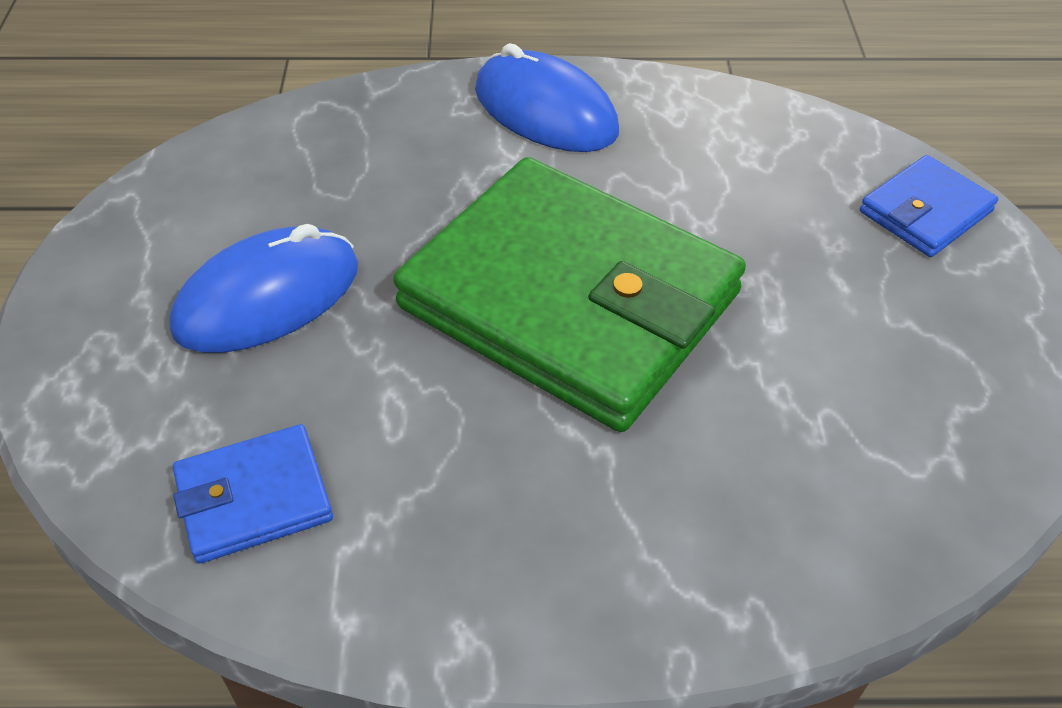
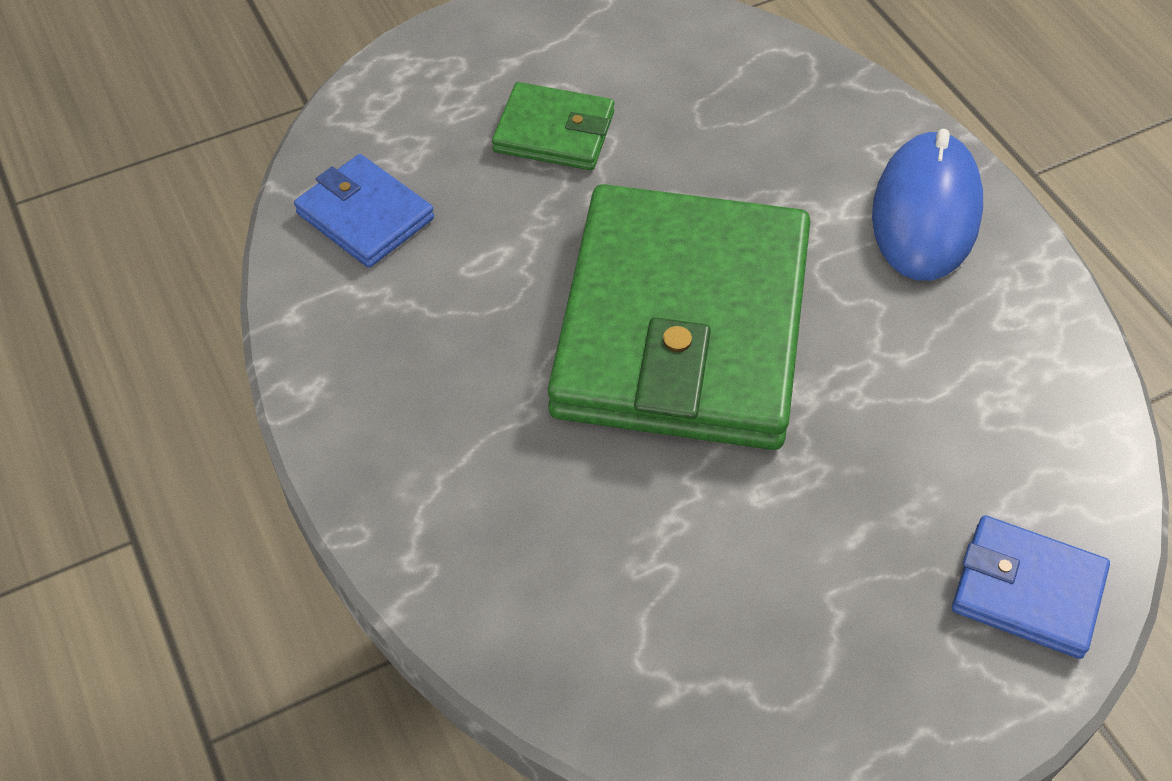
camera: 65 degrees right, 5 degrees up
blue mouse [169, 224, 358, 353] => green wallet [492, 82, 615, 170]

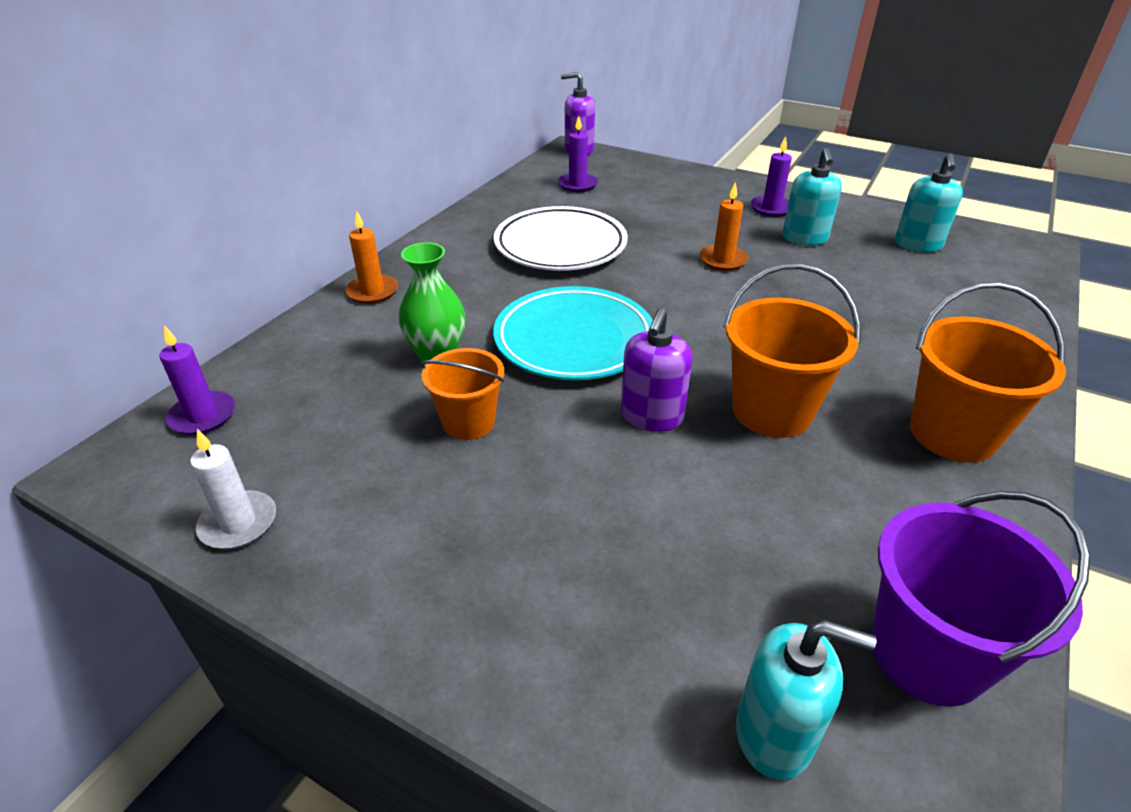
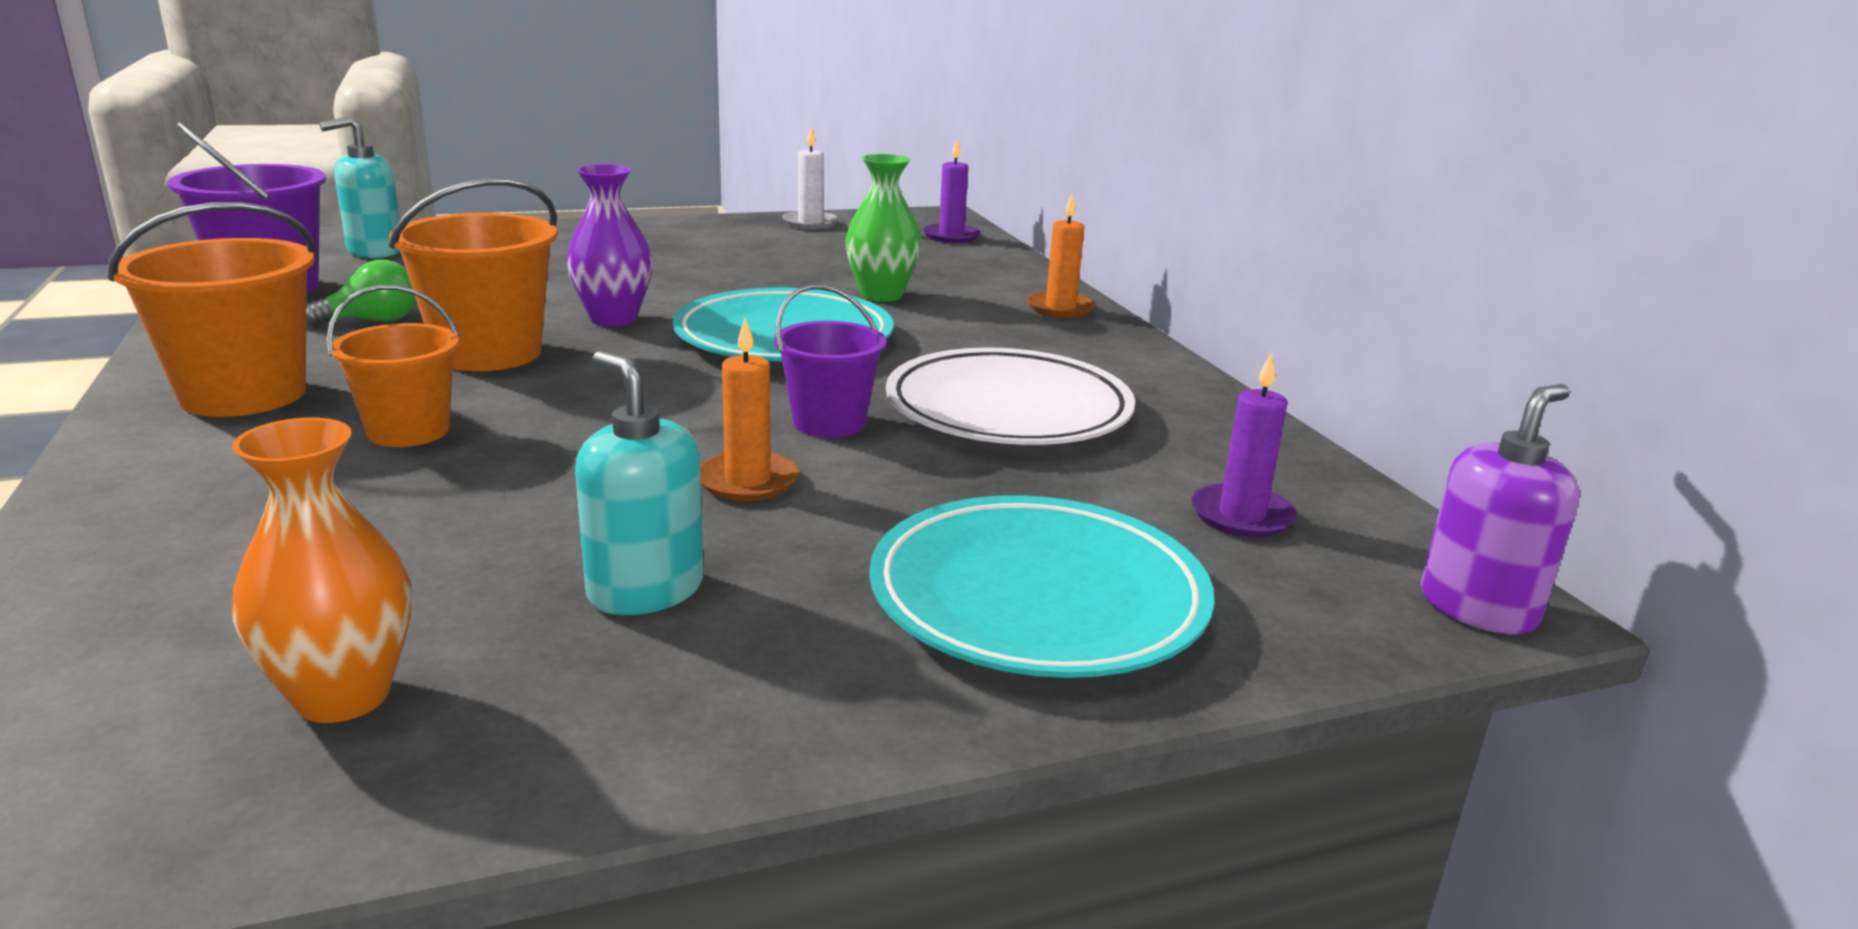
camera: 130 degrees right, 15 degrees down
purple candle [751, 136, 792, 217] => nothing
turquoise soap dispenser [895, 153, 963, 252] => orange vase [232, 418, 412, 723]
purple soap dispenser [621, 308, 692, 432] => purple vase [567, 164, 652, 326]
orange bucket [421, 348, 504, 440] => orange bucket [327, 285, 460, 447], move
nothing => green light bulb [307, 260, 416, 326]
nothing => purple bucket [774, 284, 887, 438]
nothing => turquoise plate [869, 495, 1215, 678]

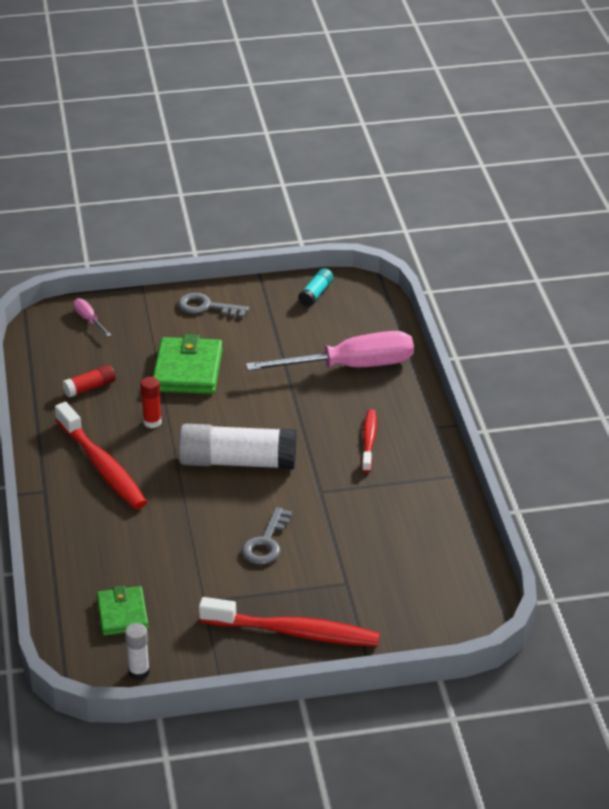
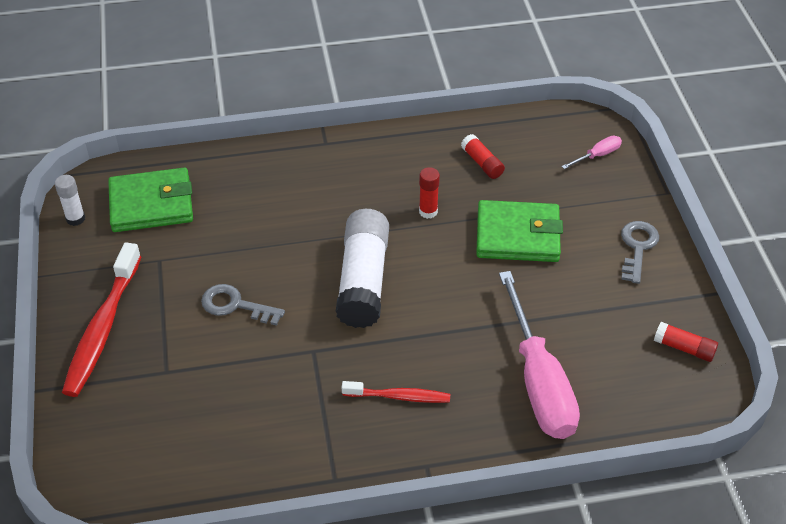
camera: 90 degrees right, 10 degrees up
turquoise glue stick [298, 268, 334, 307] => red glue stick [654, 322, 718, 362]
red toothbrush [55, 402, 147, 509] => nothing
green wallet [97, 585, 149, 636] => green wallet [108, 168, 193, 232], x1.58

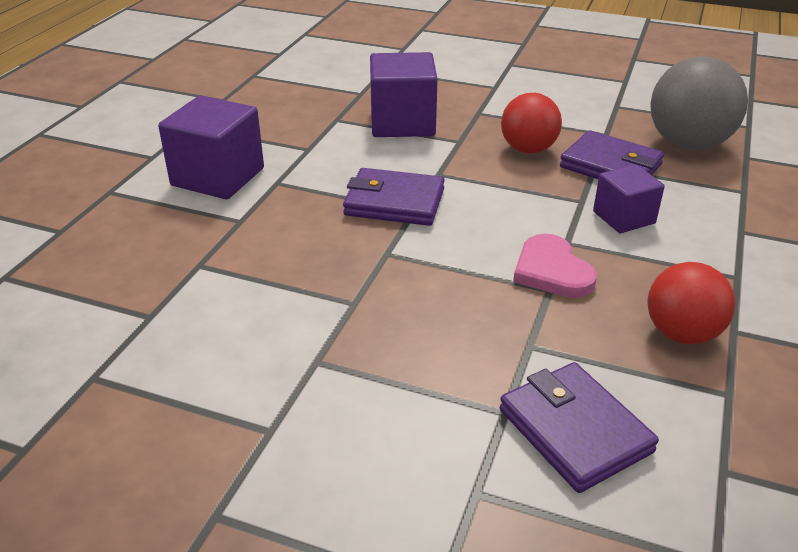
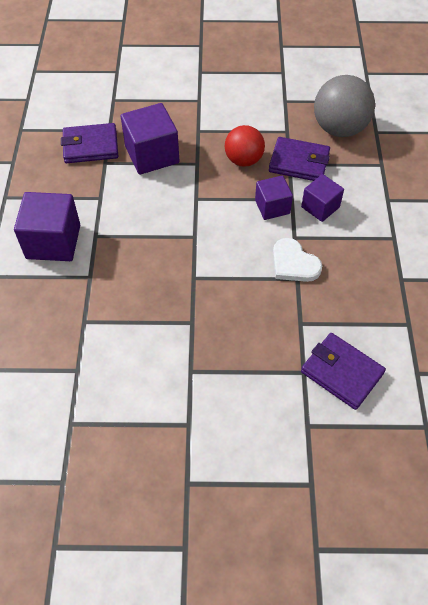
camera: 20 degrees left, 20 degrees up
purple wallet [343, 168, 445, 226] => purple wallet [61, 123, 118, 163], move
pink heart [513, 234, 597, 298] => white heart [273, 238, 322, 282]
red ball [648, 262, 735, 344] => nothing
nothing => purple cube [255, 175, 293, 220]

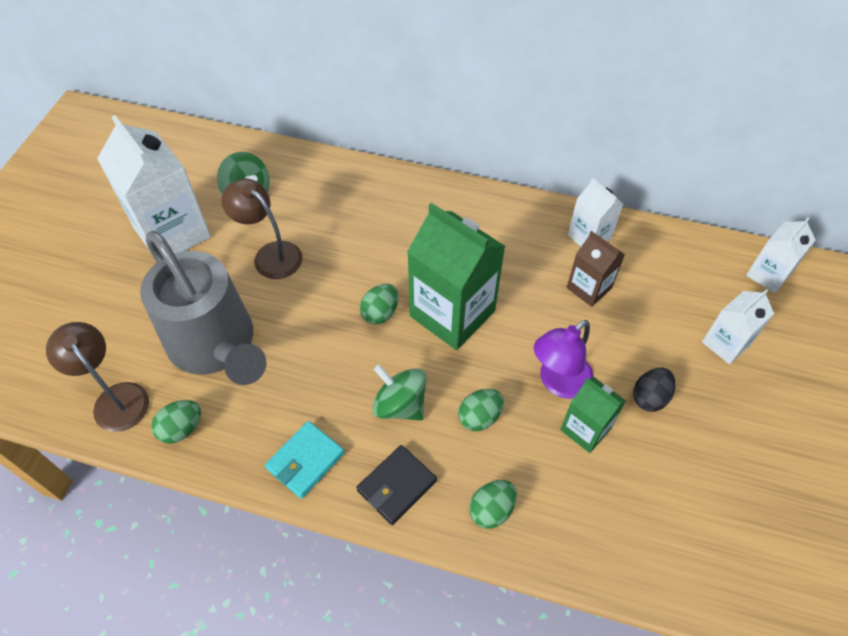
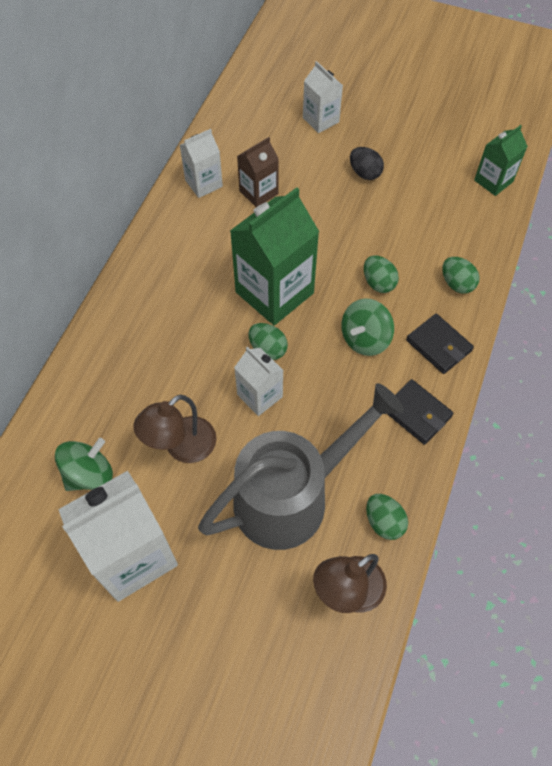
camera: 85 degrees left, 5 degrees up
white carton [746, 217, 816, 293] => white carton [234, 347, 284, 416], move
purple lamp [534, 320, 594, 399] => nothing
green carton [560, 377, 626, 453] => green carton [474, 125, 528, 196], move
turquoise wallet [265, 421, 345, 499] => black wallet [387, 379, 454, 445]

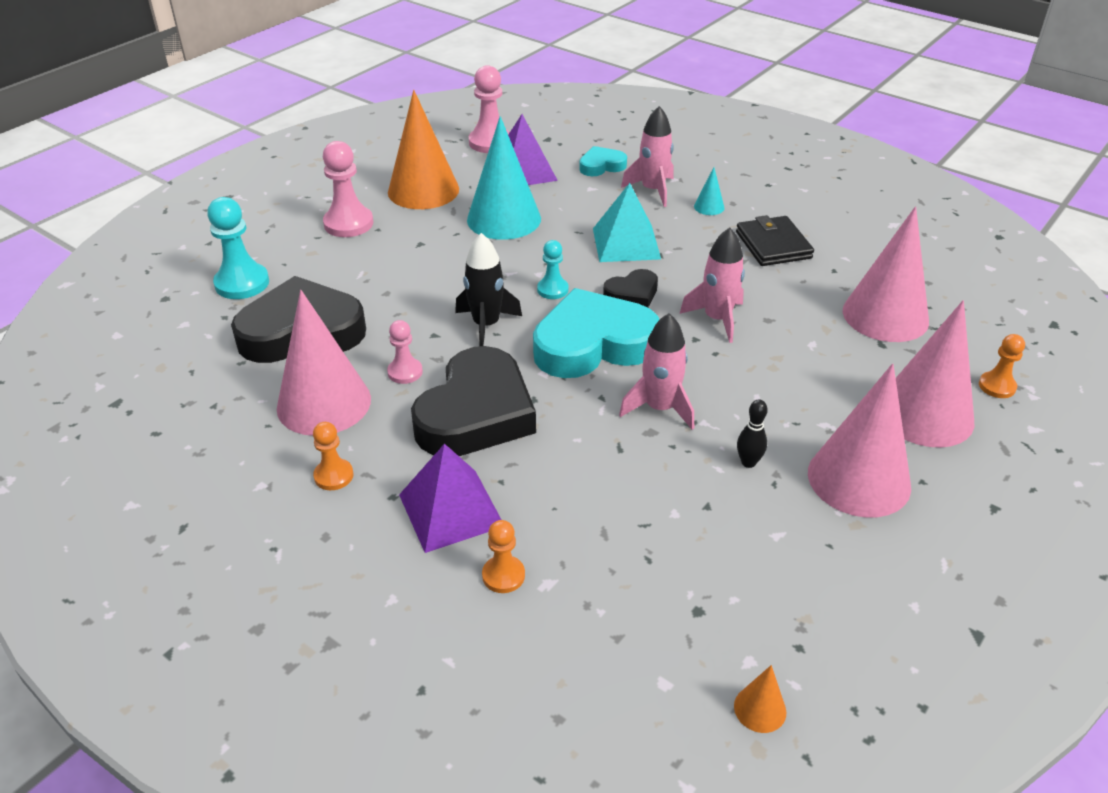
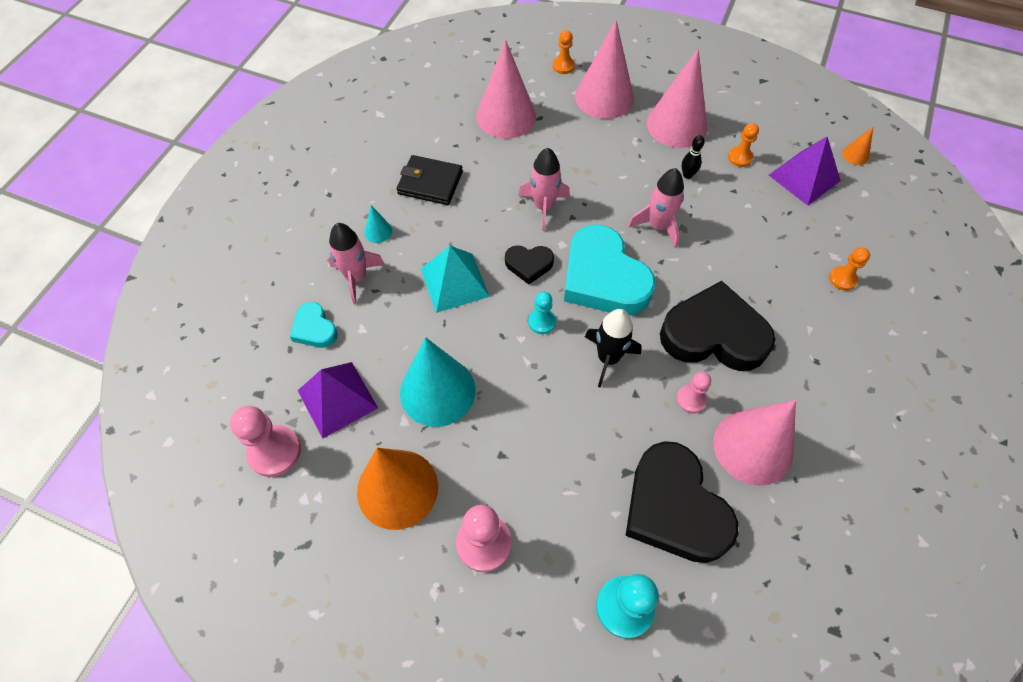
camera: 105 degrees left, 20 degrees up
black wallet [736, 215, 814, 266] => black wallet [397, 155, 463, 205], 45 degrees clockwise
black heart [603, 269, 658, 308] => black heart [505, 245, 554, 284], 135 degrees clockwise
orange pawn [313, 422, 354, 490] => orange pawn [728, 123, 759, 167], move
purple pyramid [399, 443, 501, 553] => purple pyramid [769, 137, 841, 206], move

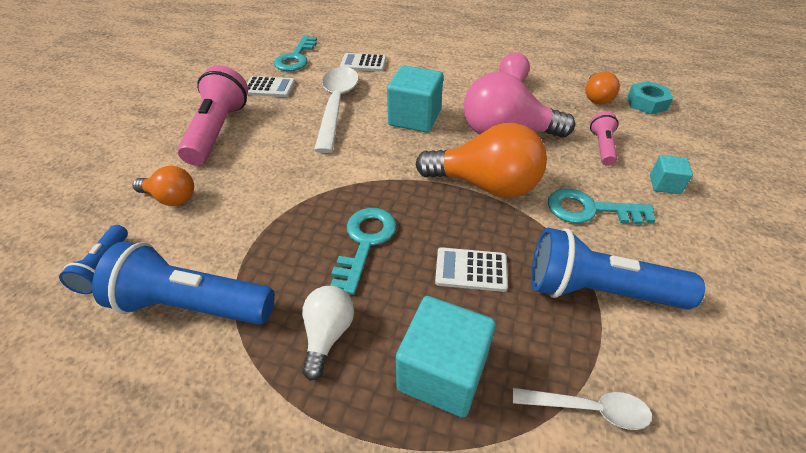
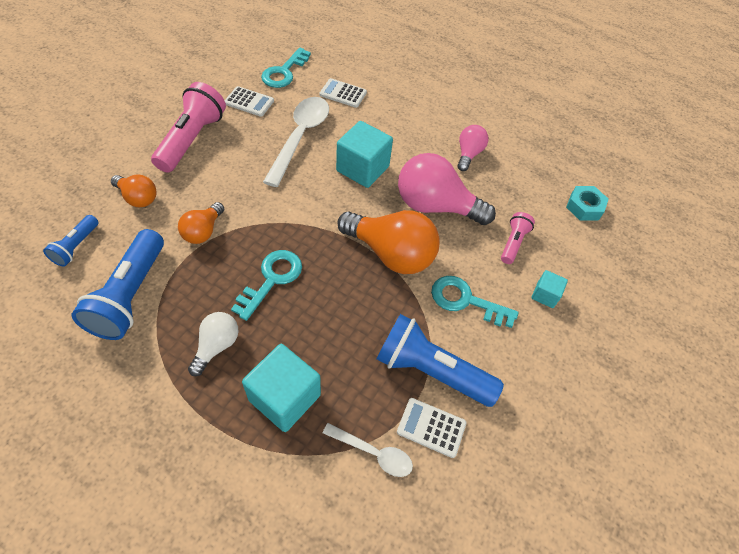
camera: 10 degrees right, 10 degrees up
orange light bulb [586, 72, 620, 104] => orange light bulb [178, 202, 224, 244], move
blue flashlight [92, 241, 275, 325] => blue flashlight [72, 229, 164, 340], 105 degrees counterclockwise
white calculator [435, 247, 508, 292] => white calculator [397, 398, 467, 458], move

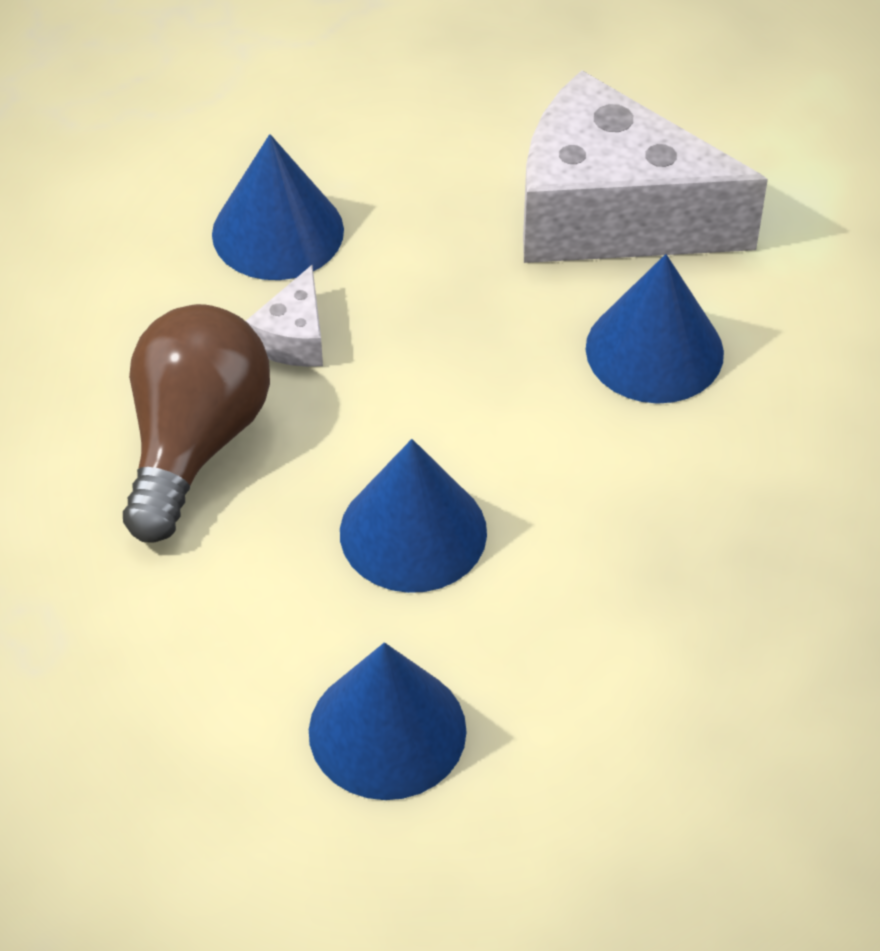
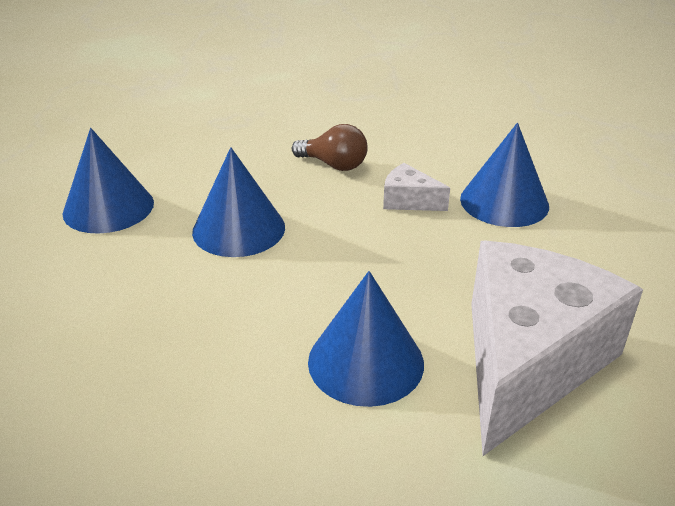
camera: 100 degrees right, 15 degrees down
brown light bulb [123, 304, 270, 543] => brown light bulb [292, 124, 368, 171], x0.58

